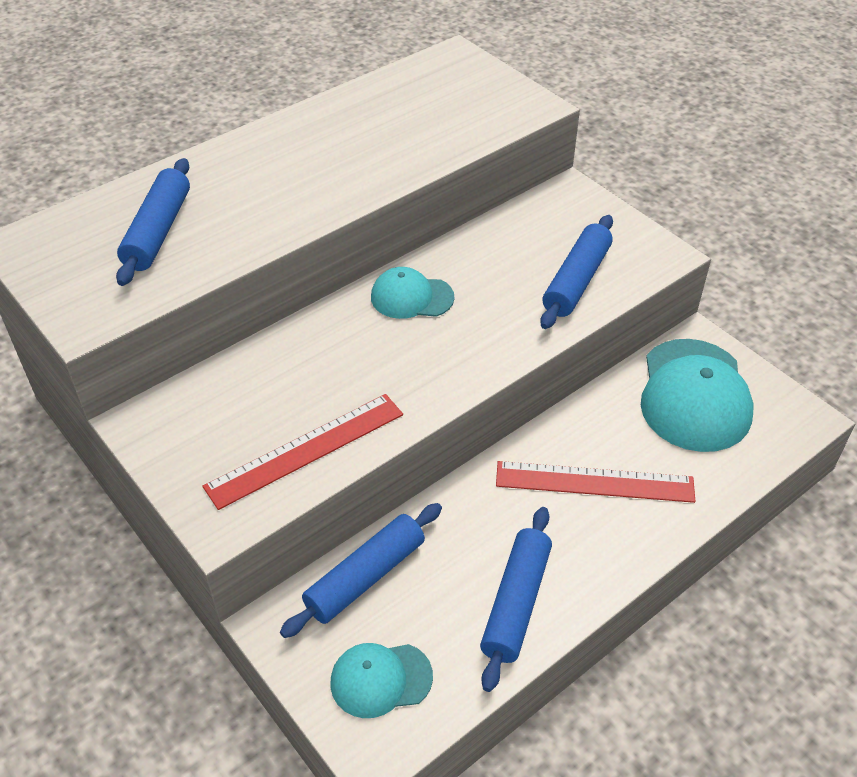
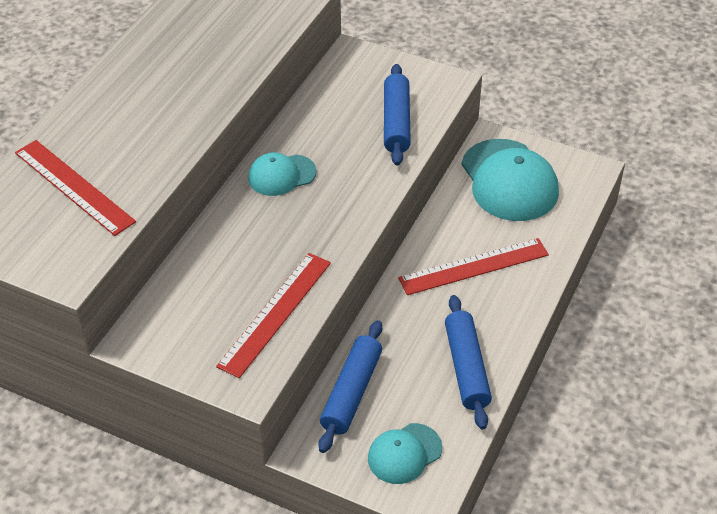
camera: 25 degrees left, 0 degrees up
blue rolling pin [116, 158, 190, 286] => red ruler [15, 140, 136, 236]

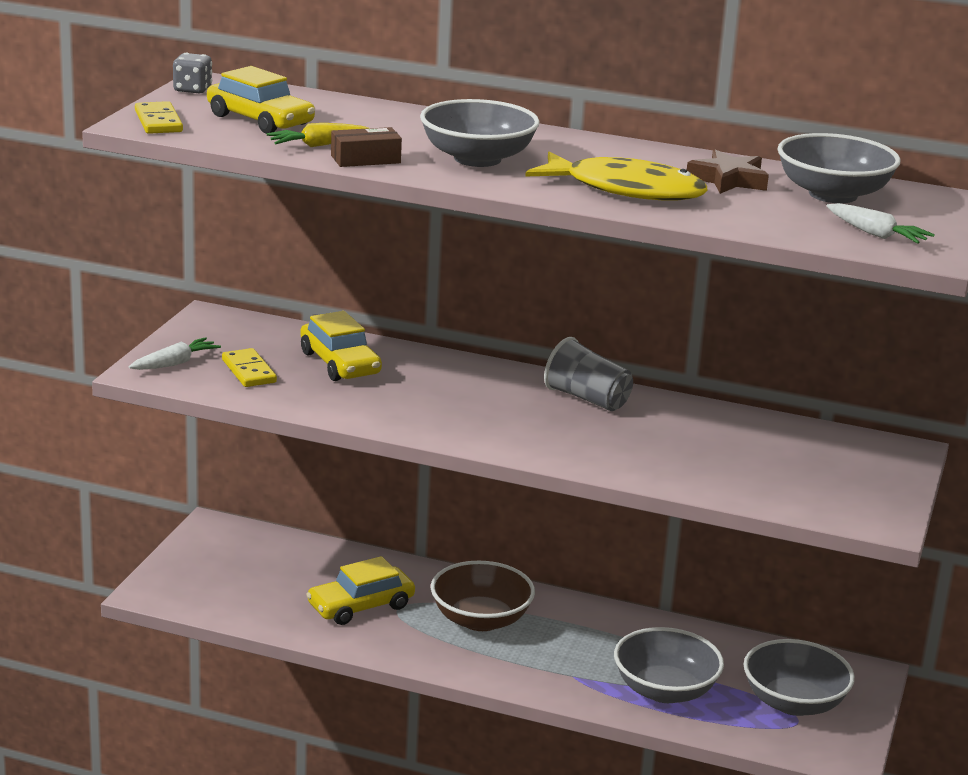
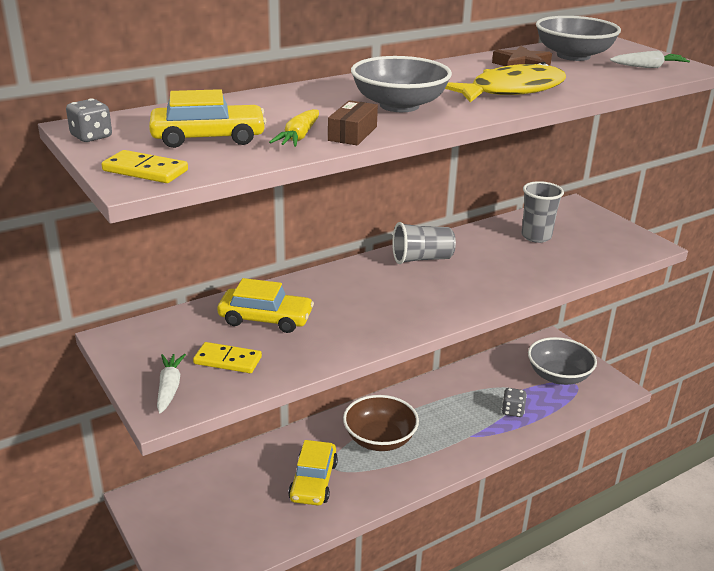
camera: 50 degrees left, 5 degrees up
grey bowl [614, 627, 724, 703] => grey dice [502, 388, 527, 417]
nothing => grey cup [522, 181, 564, 243]

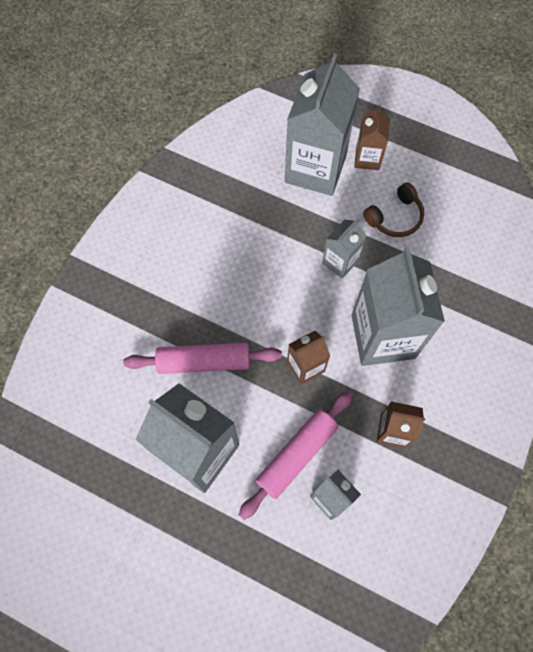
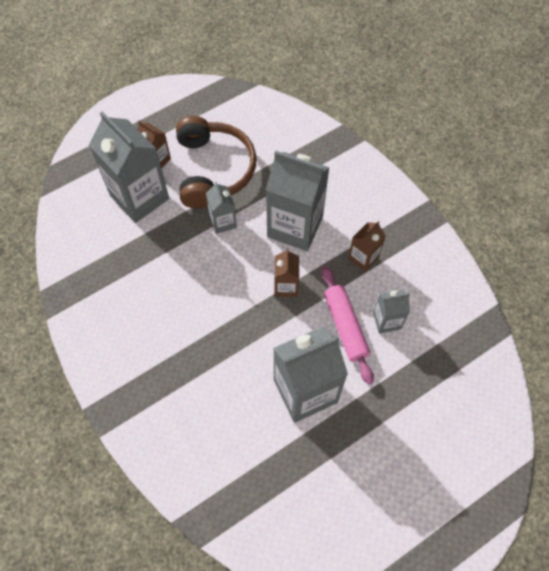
camera: 60 degrees left, 5 degrees down
brown headphones [363, 183, 424, 237] => brown headphones [176, 116, 257, 208], x2.00
pink rolling pin [123, 343, 282, 374] => nothing

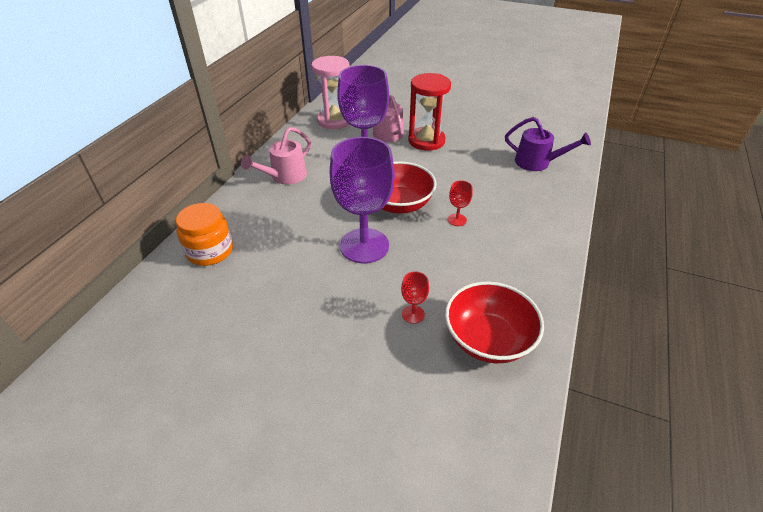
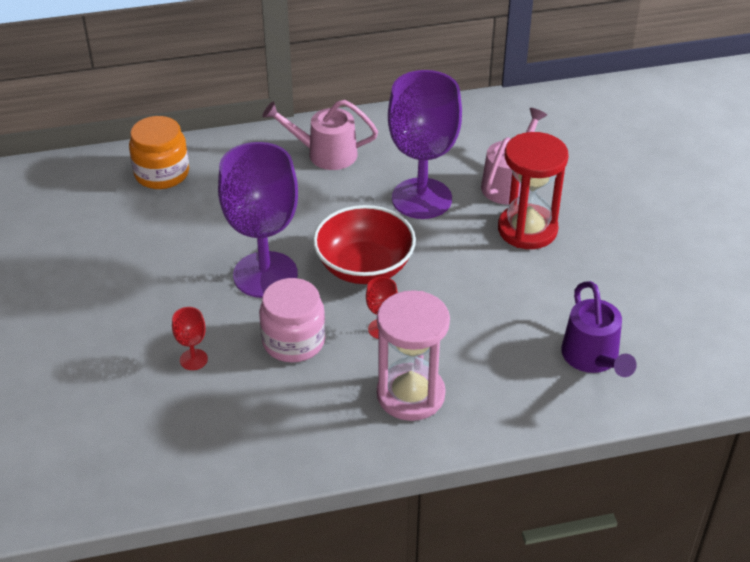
camera: 55 degrees right, 0 degrees up
pink hourglass [311, 56, 349, 129] => pink hourglass [377, 290, 450, 421], move
red bowl [445, 281, 544, 363] => nothing
nothing => pink jar [259, 278, 326, 362]

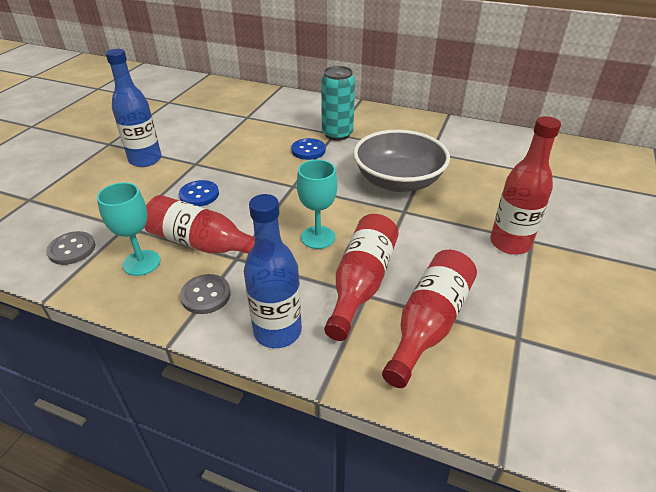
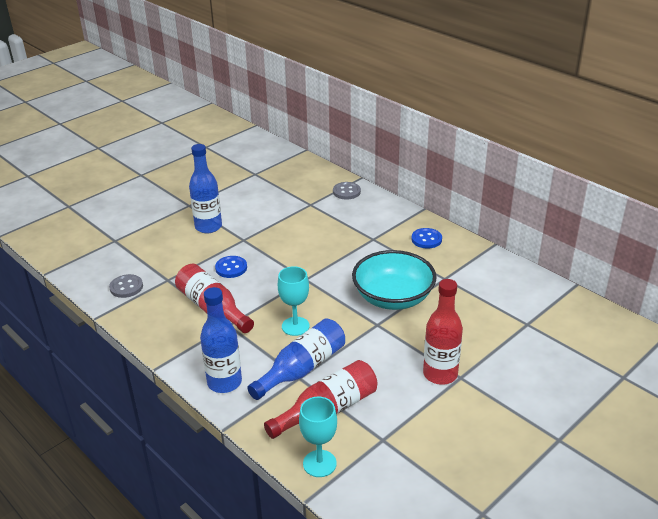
camera: 25 degrees right, 5 degrees down
turquoise can [321, 66, 355, 141] => nothing
grey bowl [353, 130, 450, 192] => turquoise bowl [352, 250, 437, 310]
blue button [291, 138, 326, 160] => blue button [412, 228, 442, 249], move
turquoise goblet [97, 182, 161, 276] => turquoise goblet [299, 396, 337, 477], move
red bottle [324, 214, 398, 341] => blue bottle [247, 318, 345, 400]
grey button [180, 274, 231, 314] => grey button [333, 182, 361, 200], move

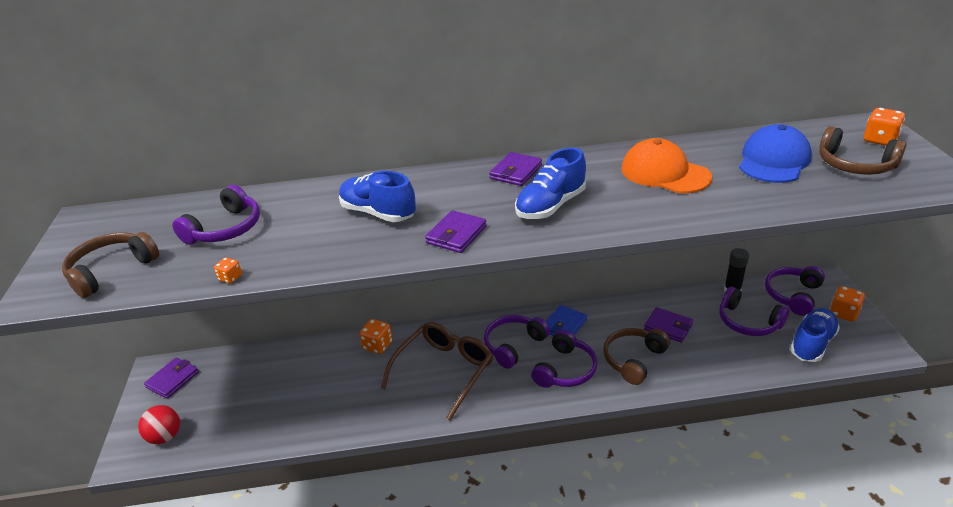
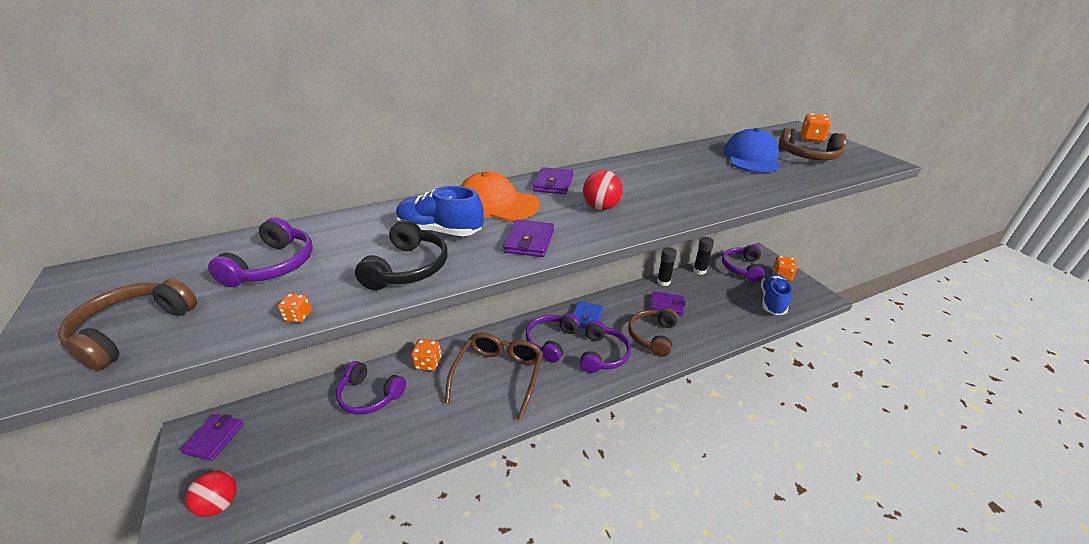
camera: 20 degrees left, 0 degrees up
orange cap [621, 138, 712, 193] => orange cap [461, 172, 540, 221], move
blue shoe [515, 148, 586, 219] => red ball [583, 170, 623, 210]
purple headphones [719, 287, 789, 336] => purple headphones [336, 361, 406, 414], move
nothing => black headphones [355, 220, 448, 290]
nothing => black glue stick [657, 247, 677, 286]

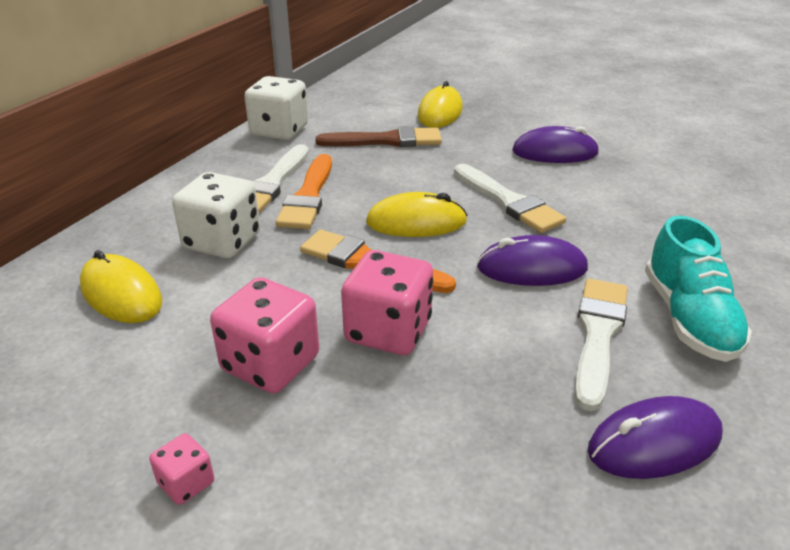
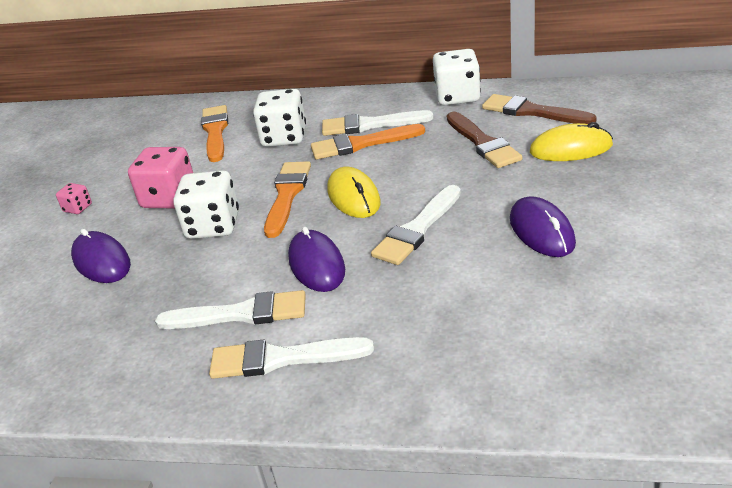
camera: 75 degrees right, 0 degrees up
turquoise shoe [645, 215, 752, 362] => white brush [209, 337, 374, 379]
yellow mouse [80, 250, 162, 323] => orange brush [201, 105, 228, 162]
pink dice [341, 250, 433, 355] => white dice [173, 170, 239, 239]
purple mouse [588, 396, 723, 479] => purple mouse [71, 229, 131, 283], move
nothing => brown brush [482, 94, 597, 124]

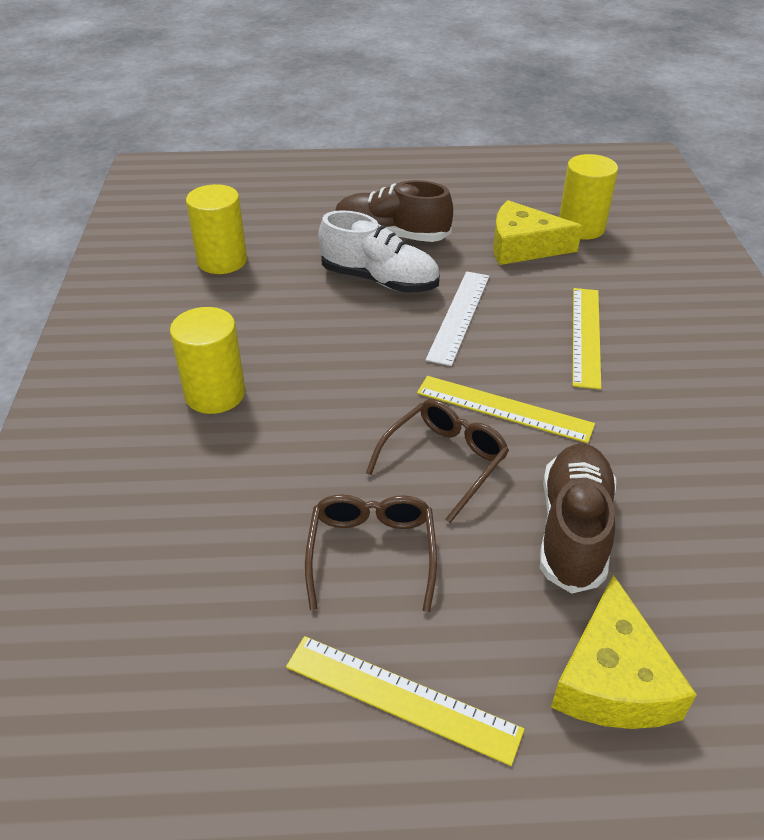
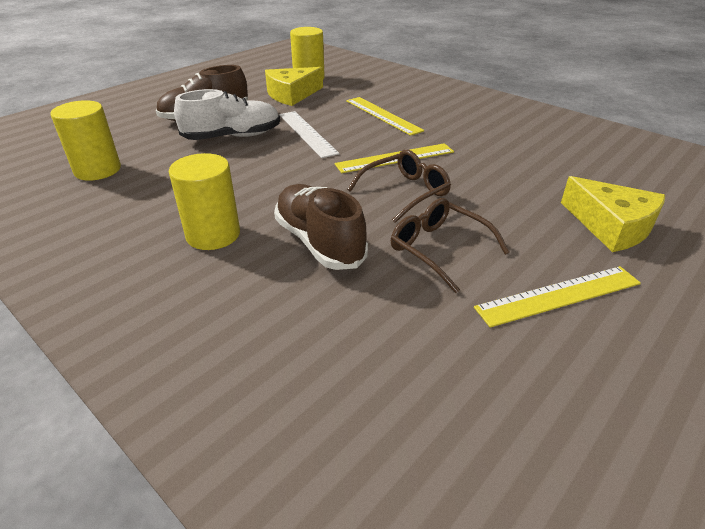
camera: 45 degrees left, 5 degrees down
brown glasses [366, 399, 509, 523] => brown glasses [347, 150, 451, 223], 60 degrees clockwise
brown shoe [540, 444, 616, 594] => brown shoe [274, 184, 368, 270], move

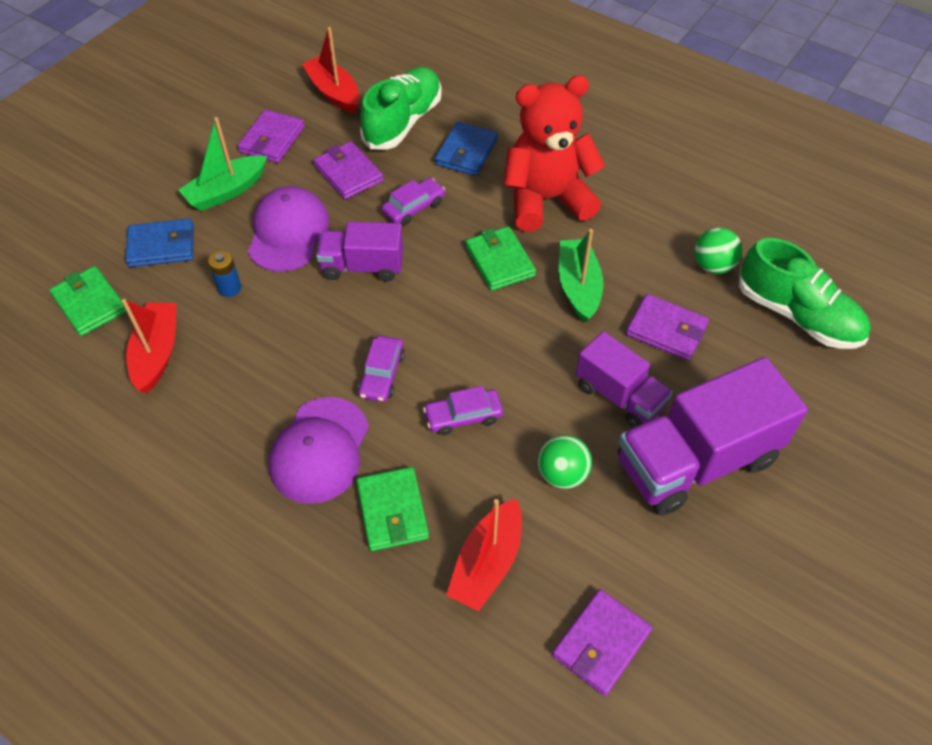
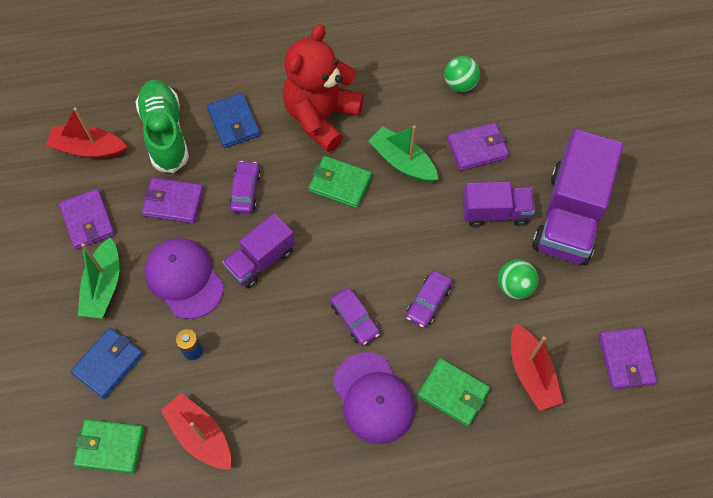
camera: 45 degrees left, 10 degrees up
green shoe [739, 238, 871, 349] => nothing

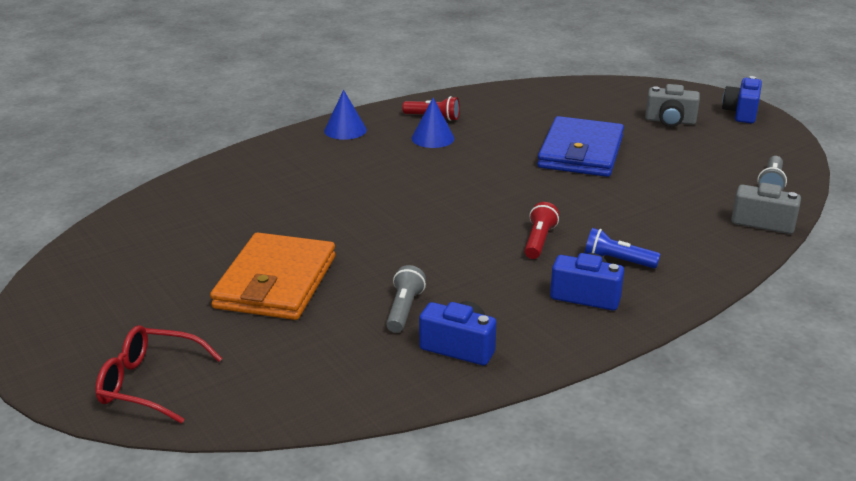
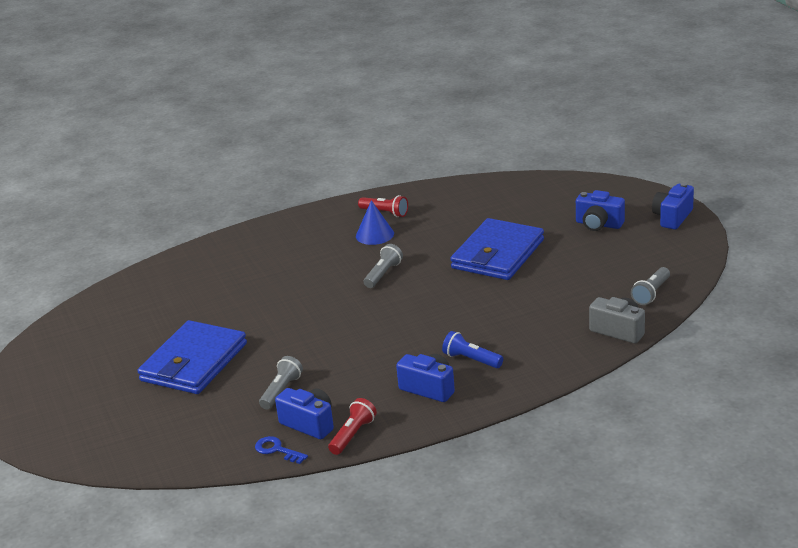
camera: 15 degrees right, 0 degrees up
grey camera [645, 84, 700, 127] => blue camera [576, 190, 625, 231]
blue cone [324, 90, 367, 140] => nothing
red flashlight [525, 202, 559, 259] => red flashlight [328, 398, 377, 455], move
orange wallet [210, 232, 335, 320] => blue wallet [138, 320, 247, 394]
red glasses [95, 325, 223, 424] => nothing
nothing => grey flashlight [364, 244, 403, 288]
nothing => blue key [255, 436, 308, 464]

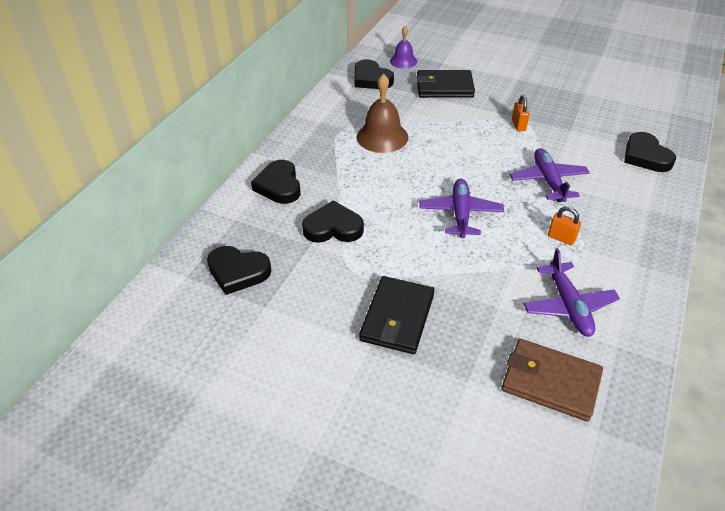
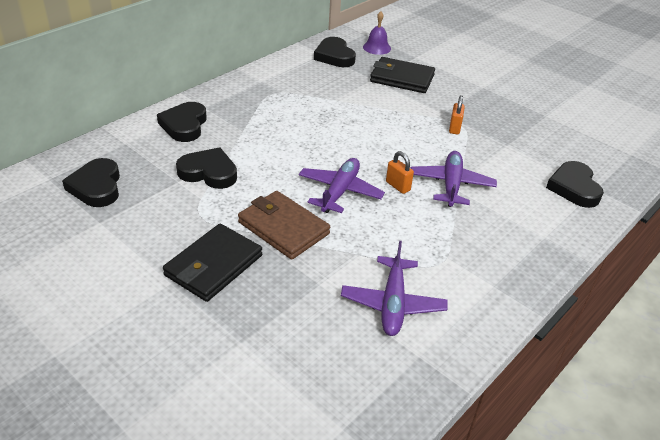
camera: 15 degrees right, 5 degrees down
brown bell [356, 74, 408, 153] => nothing
orange padlock [548, 206, 581, 245] => orange padlock [386, 151, 414, 194], move
black heart [207, 246, 271, 295] => black heart [62, 158, 120, 207], 45 degrees clockwise
brown wallet [502, 339, 603, 422] => brown wallet [238, 191, 330, 260], move

